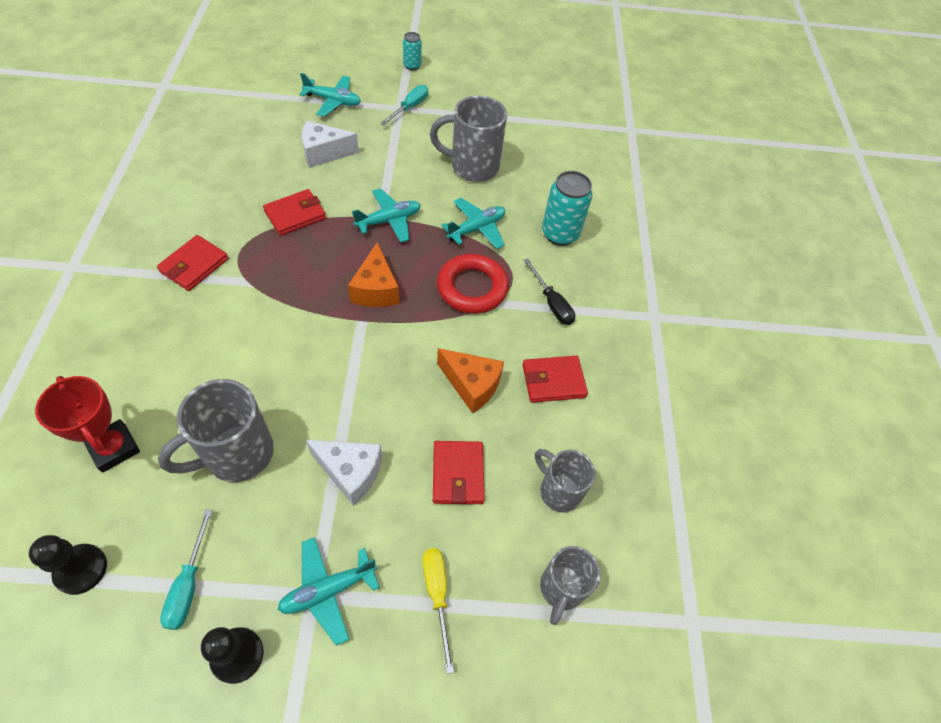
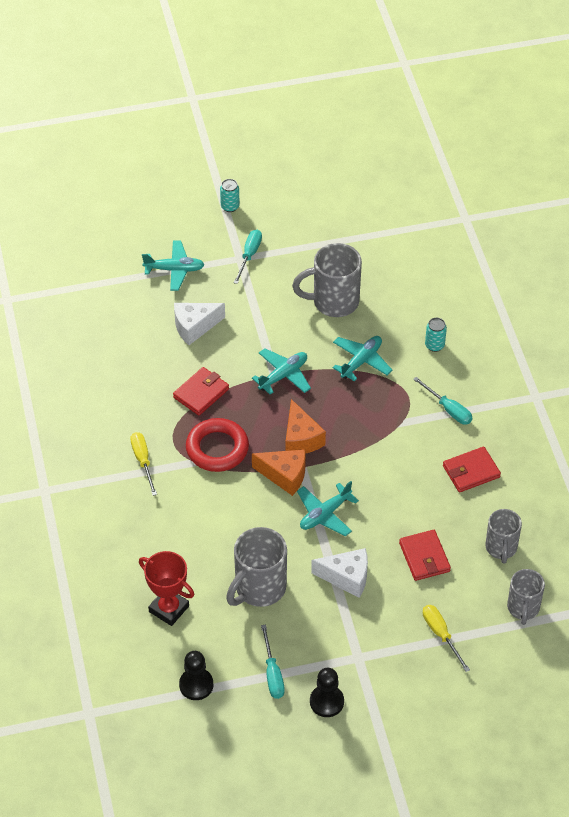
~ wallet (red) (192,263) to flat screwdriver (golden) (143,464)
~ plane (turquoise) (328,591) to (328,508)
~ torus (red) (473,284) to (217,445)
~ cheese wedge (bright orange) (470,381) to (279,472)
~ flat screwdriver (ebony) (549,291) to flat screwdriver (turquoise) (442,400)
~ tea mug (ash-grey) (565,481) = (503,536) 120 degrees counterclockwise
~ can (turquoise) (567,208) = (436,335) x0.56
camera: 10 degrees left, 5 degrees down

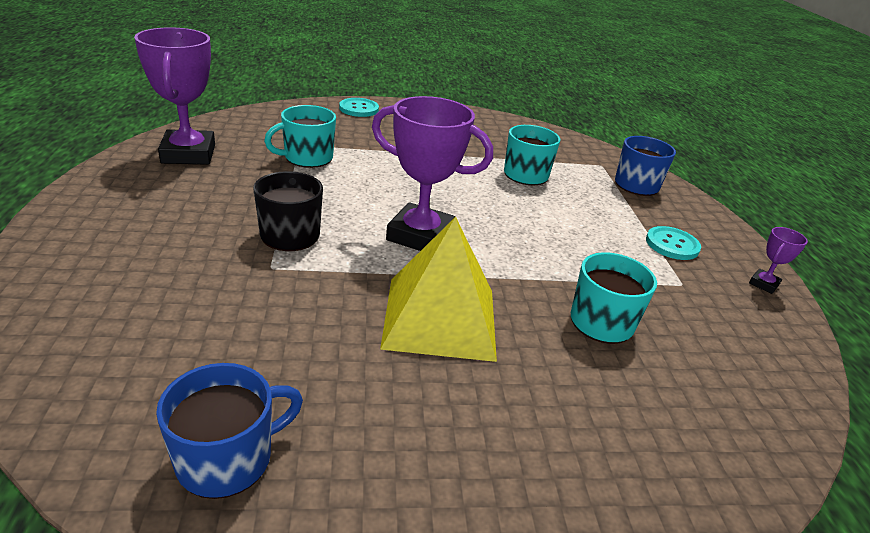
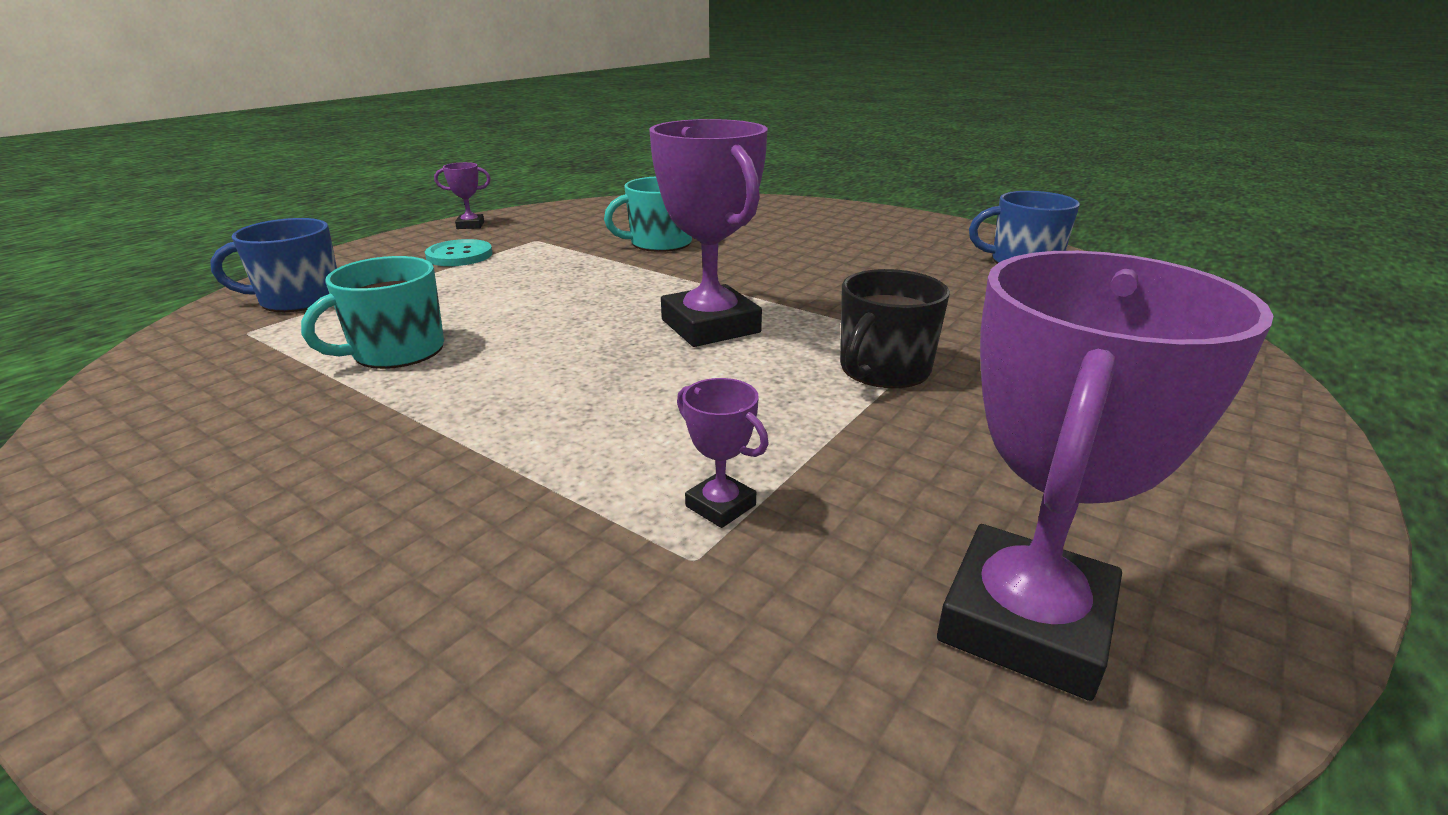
~ tea mug (turquoise) (300,136) to prize cup (royal purple) (723,453)
- shirt button (turquoise) (359,107)
- solid pyramid (golden) (438,289)
camera: 135 degrees left, 5 degrees down

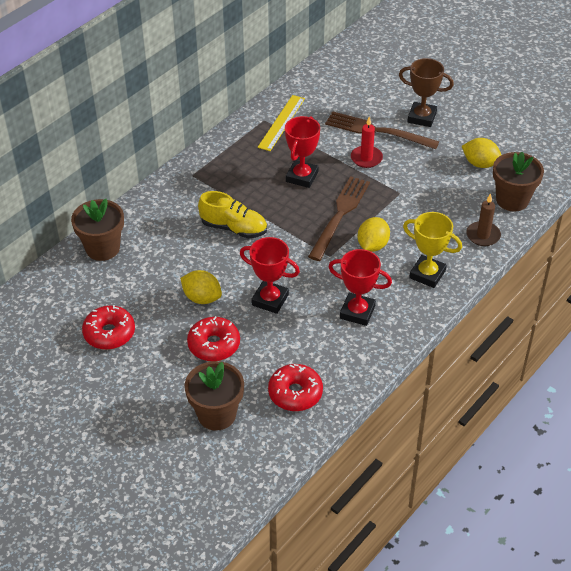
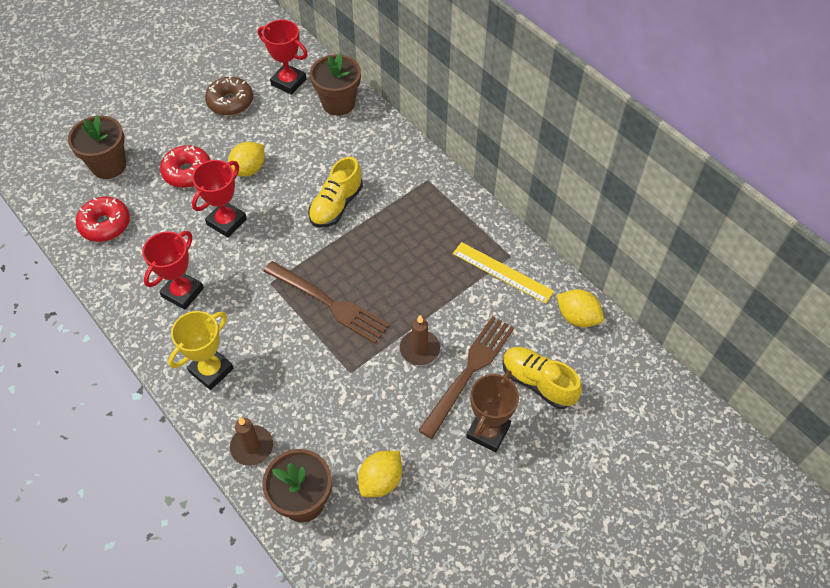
~ doughnut (red) (108,327) to doughnut (russet) (229,96)
~ prize cup (red) (302,152) to (283,57)
~ wax candle (red) (367,142) to wax candle (russet) (420,340)
~ toy lemon (golden) (374,234) to (580,308)
+ sneaker (golden) (542,378)
camera: 100 degrees right, 10 degrees up

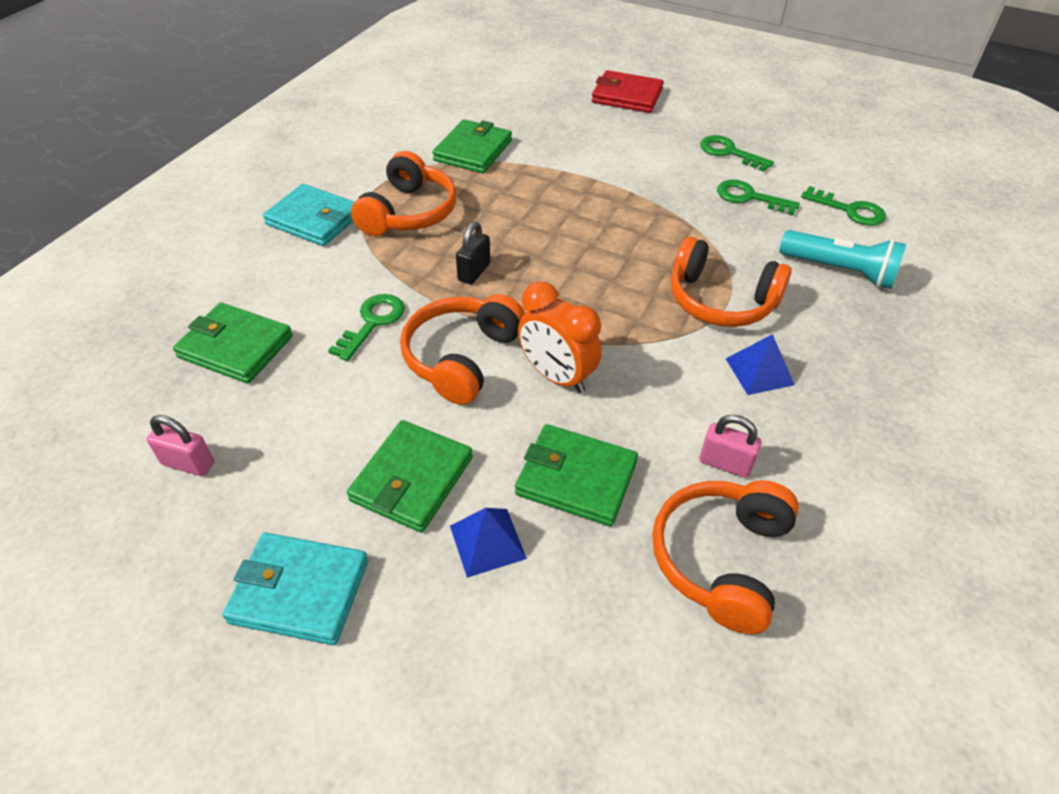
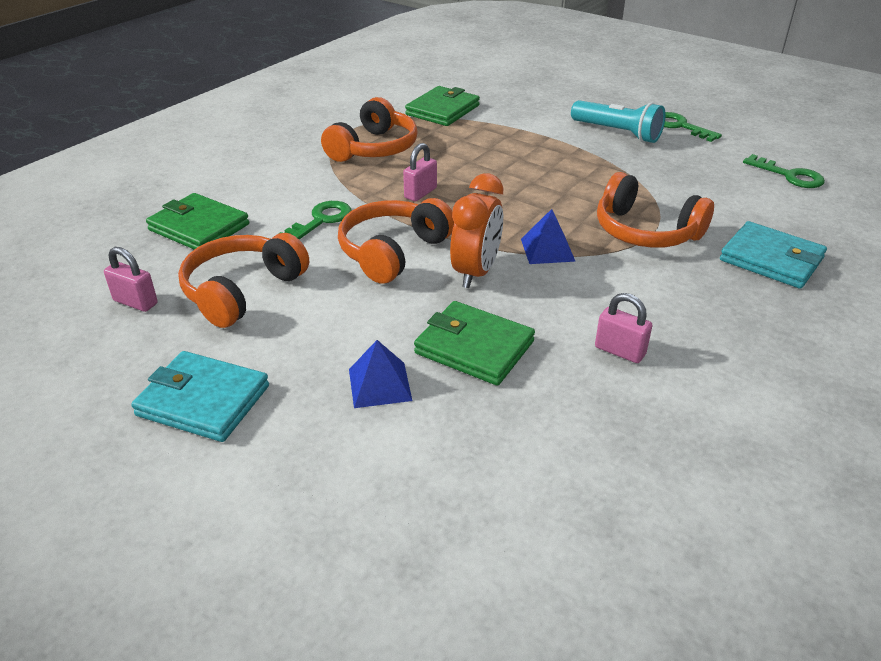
~ wallet (turquoise) (308,215) to (773,255)
- wallet (green) (410,476)
~ lock (ebony) (473,253) to lock (rosy) (420,172)
~ clock (bright orange) (560,337) = (476,230) 120 degrees counterclockwise
- wallet (red) (628,91)
~ headphones (bright orange) (725,557) to (243,280)
- door key (green) (758,198)
~ solid pyramid (cobalt) (760,364) to (548,236)
~ pocket torch (turquoise) (842,259) to (618,121)
camera: 10 degrees right, 10 degrees down

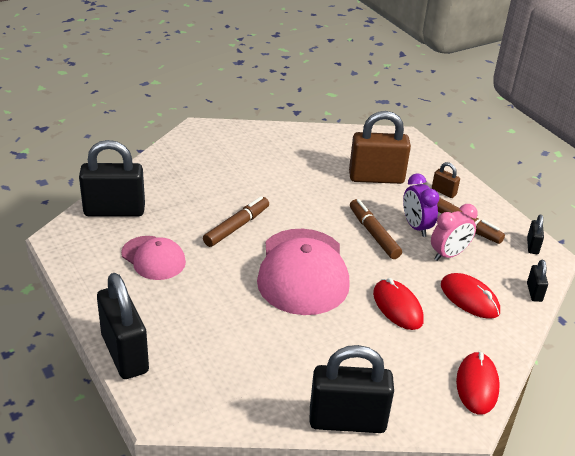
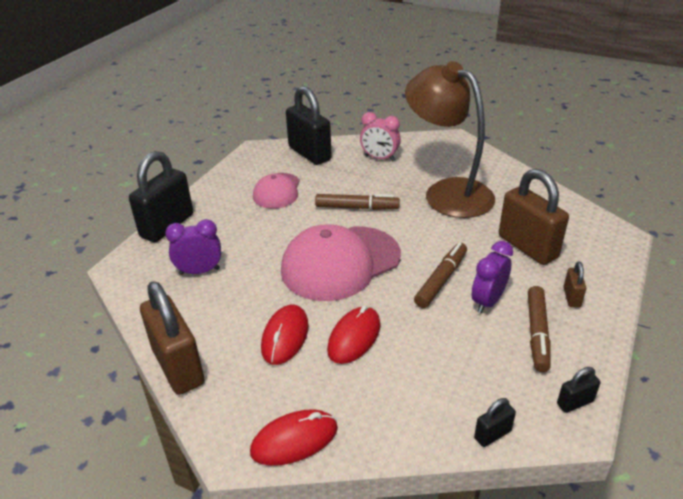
~ lock (ebony) (352,389) to lock (russet) (172,338)
~ clock (rosy) (454,232) to (380,136)
~ computer mouse (red) (470,296) to (285,335)
+ clock (royal purple) (193,247)
+ desk lamp (russet) (450,139)
camera: 60 degrees right, 0 degrees up

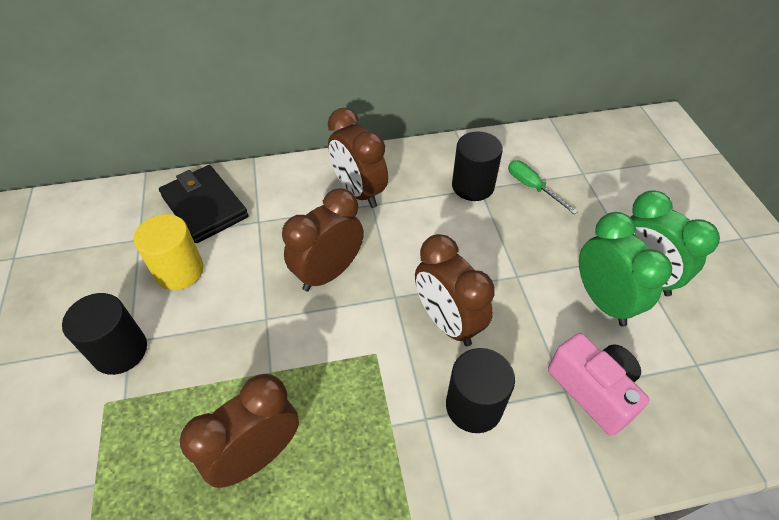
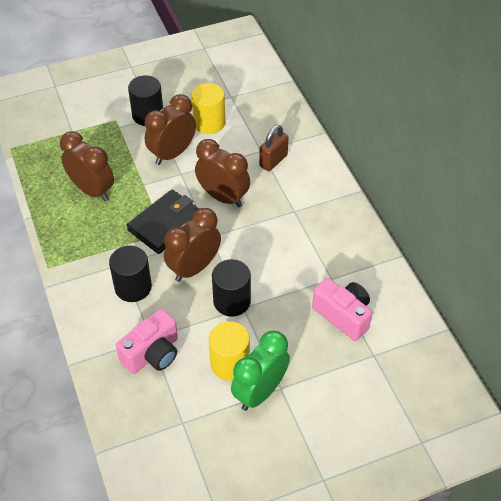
~ wallet (ebony) (203,204) to (163,221)
~ clock (russet) (358,158) to (170,129)
~ solid cylinder (ebony) (477,166) to (231,288)
~ flat screwdriver (green) (543,187) to compact camera (rosy) (342,309)
~ clock (green) (625,269) to solid cylinder (golden) (229,351)
+ lock (russet) (274,148)
camera: 80 degrees right, 0 degrees up

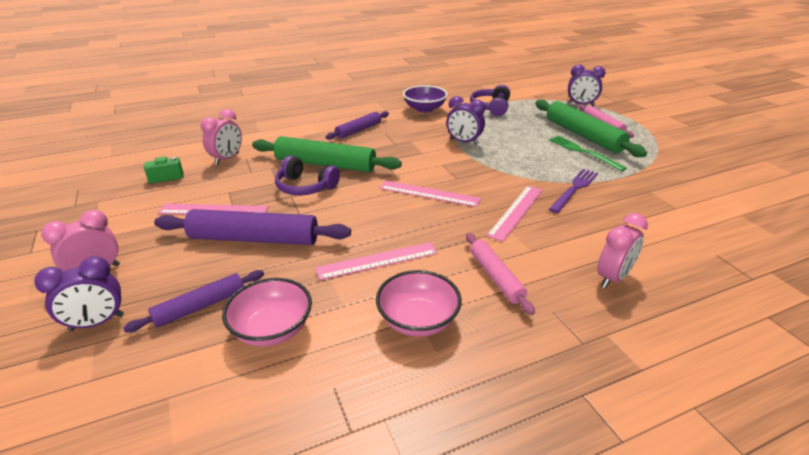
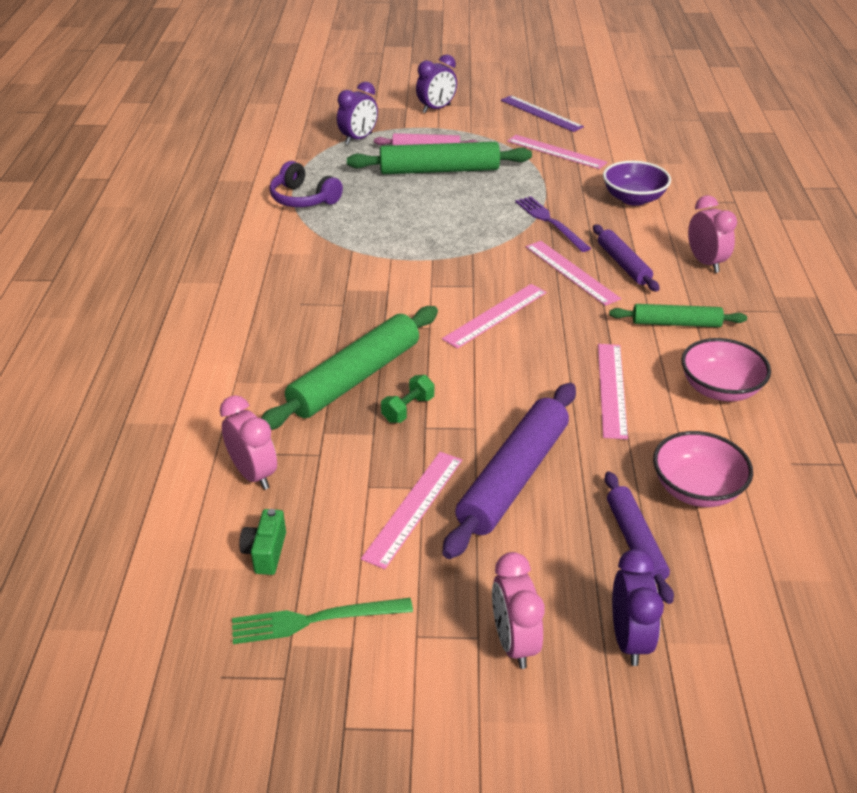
~ headphones (royal purple) (307,175) to hand weight (green) (407,399)
~ dough roller (royal purple) (357,125) to (626,258)
~ serving bowl (royal purple) (425,99) to (637,183)
~ clock (royal purple) (466,120) to (436,83)
~ dough roller (rosy) (500,274) to dough roller (green) (678,315)
~ dinner fork (green) (588,153) to (322,621)
+ straightedge (royal purple) (542,113)
+ straightedge (rosy) (557,152)
camera: 65 degrees left, 5 degrees up

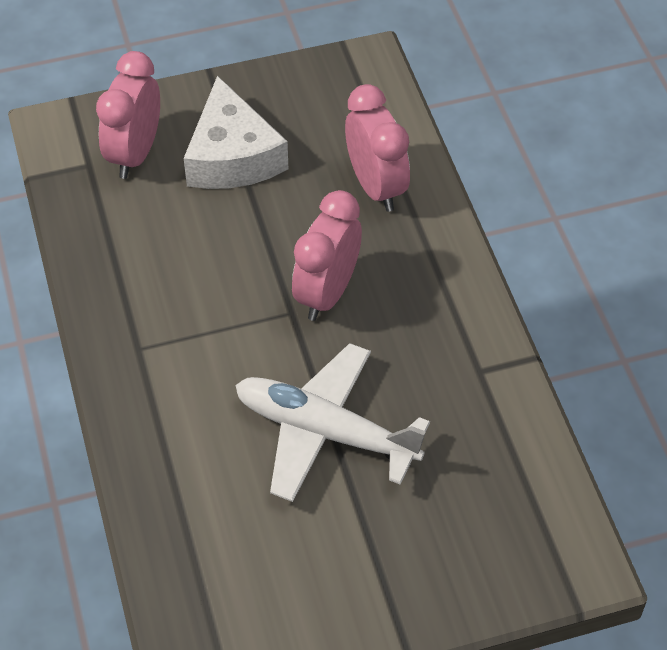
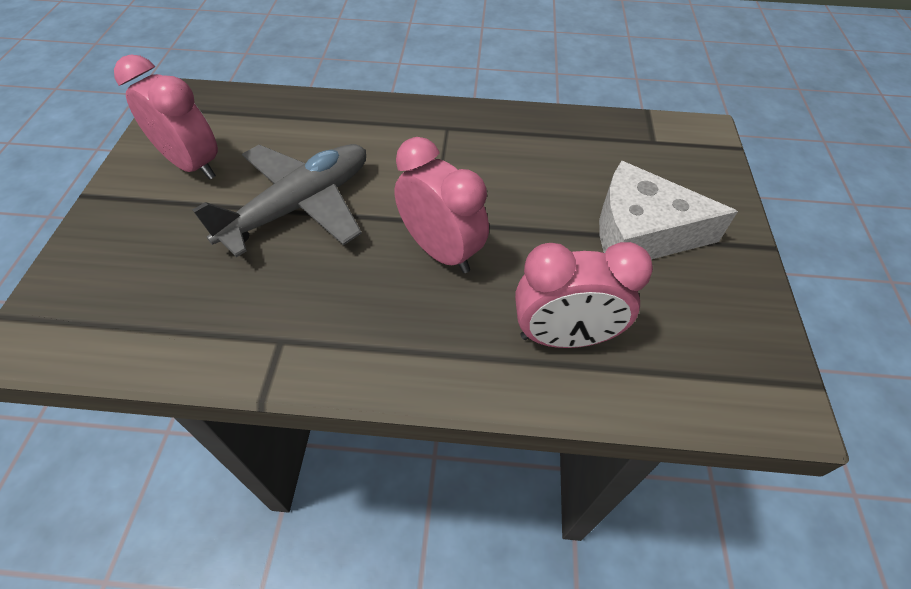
~ clock (rosy) (128,115) to (166,116)
~ plane (pure white) (332,422) to plane (ash-grey) (279,201)
camera: 110 degrees right, 0 degrees up

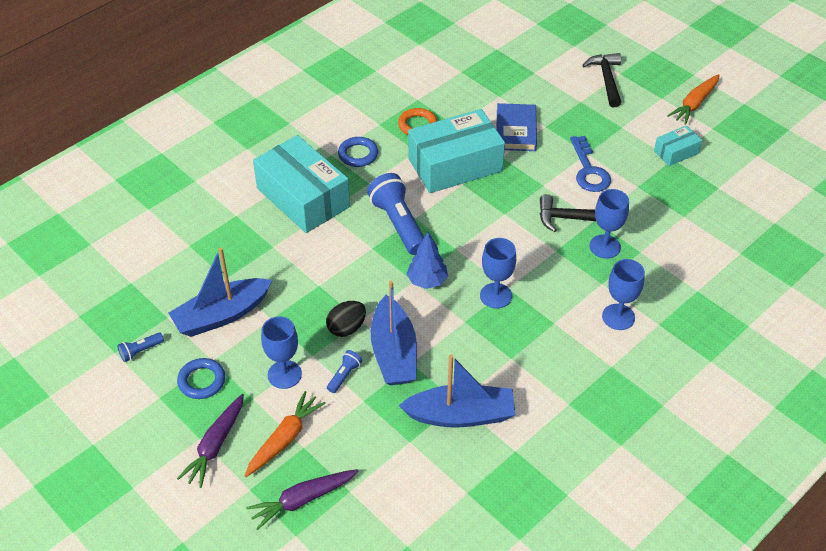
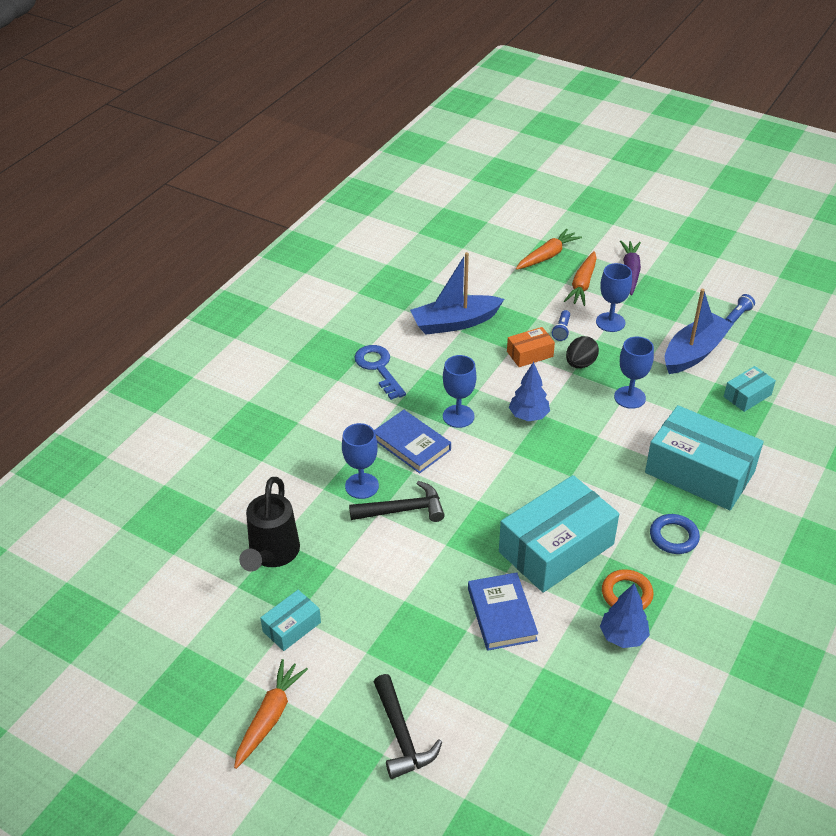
- torus (cobalt) (201,378)
~ root vegetable (royal purple) (302,499) to root vegetable (bright orange) (549,249)
- pocket torch (cobalt) (395,214)
~ boat (cobalt) (394,333) to parcel (bright orange) (531,347)
~ door key (cobalt) (590,164) to (380,372)
~ wine glass (cobalt) (623,294) to (634,372)
+ watering can (ebony) (269,524)
+ hardcover (cobalt) (412,441)
+ fir tree (cobalt) (625,616)
+ parcel (turquoise) (750,389)
camera: 165 degrees right, 5 degrees down

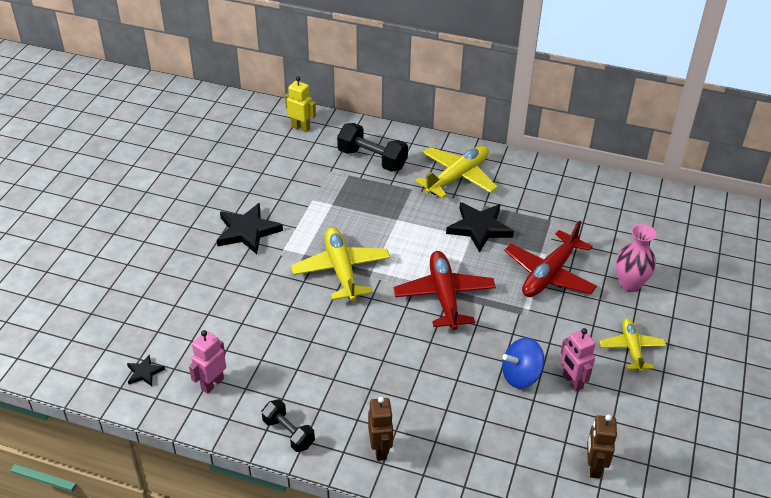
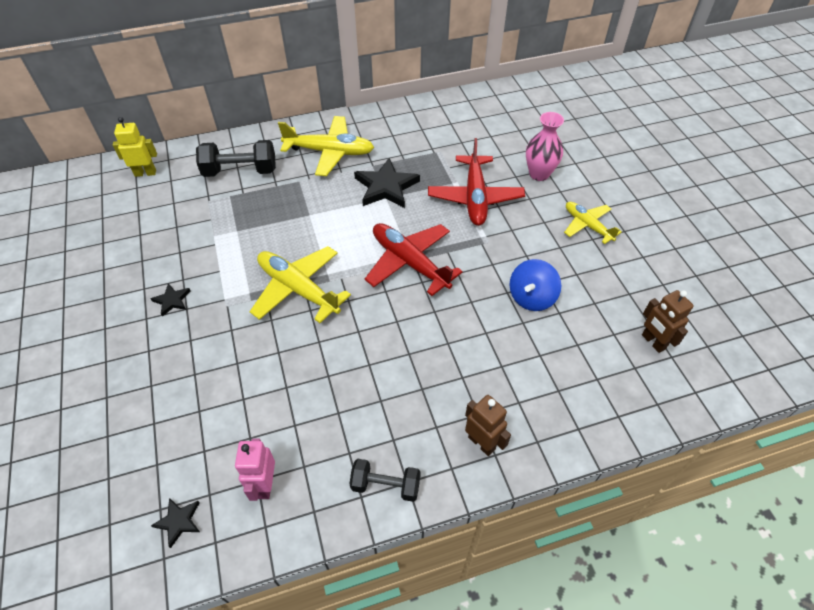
~ five-pointed star (ebony) (250,228) = (170,300) x0.50
~ plane (golden) (456,172) = (326,146) 90 degrees clockwise
- robot figure (rosy) (578,359)
camera: 35 degrees left, 10 degrees up

